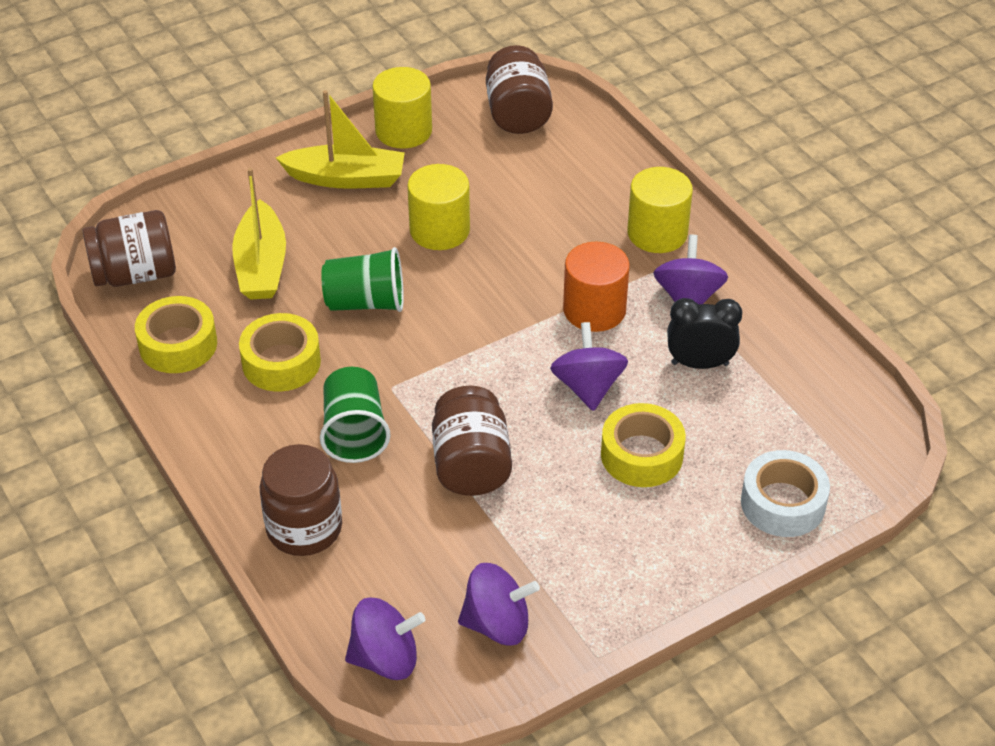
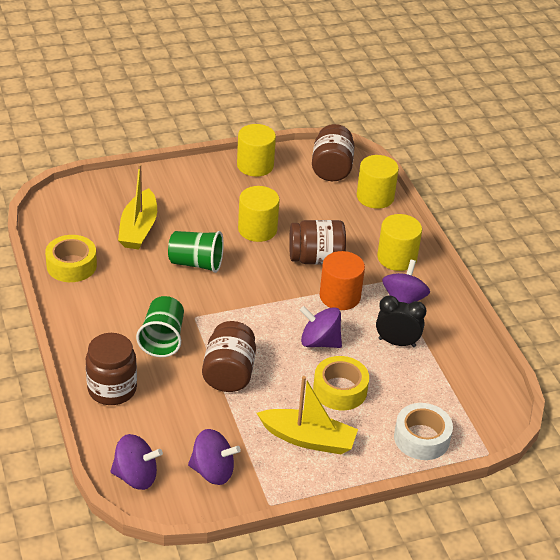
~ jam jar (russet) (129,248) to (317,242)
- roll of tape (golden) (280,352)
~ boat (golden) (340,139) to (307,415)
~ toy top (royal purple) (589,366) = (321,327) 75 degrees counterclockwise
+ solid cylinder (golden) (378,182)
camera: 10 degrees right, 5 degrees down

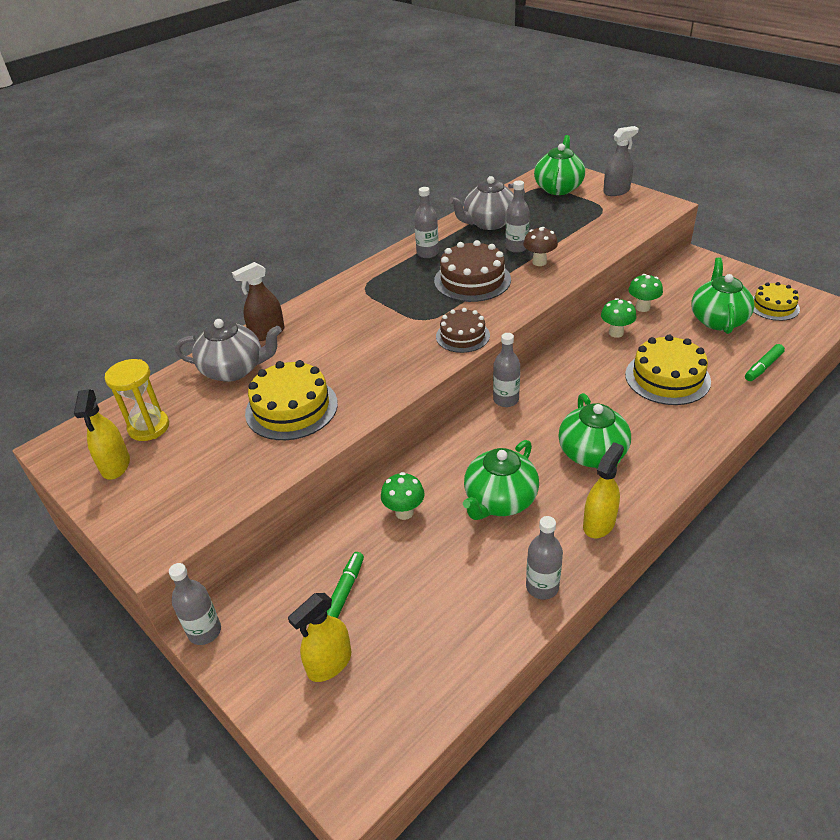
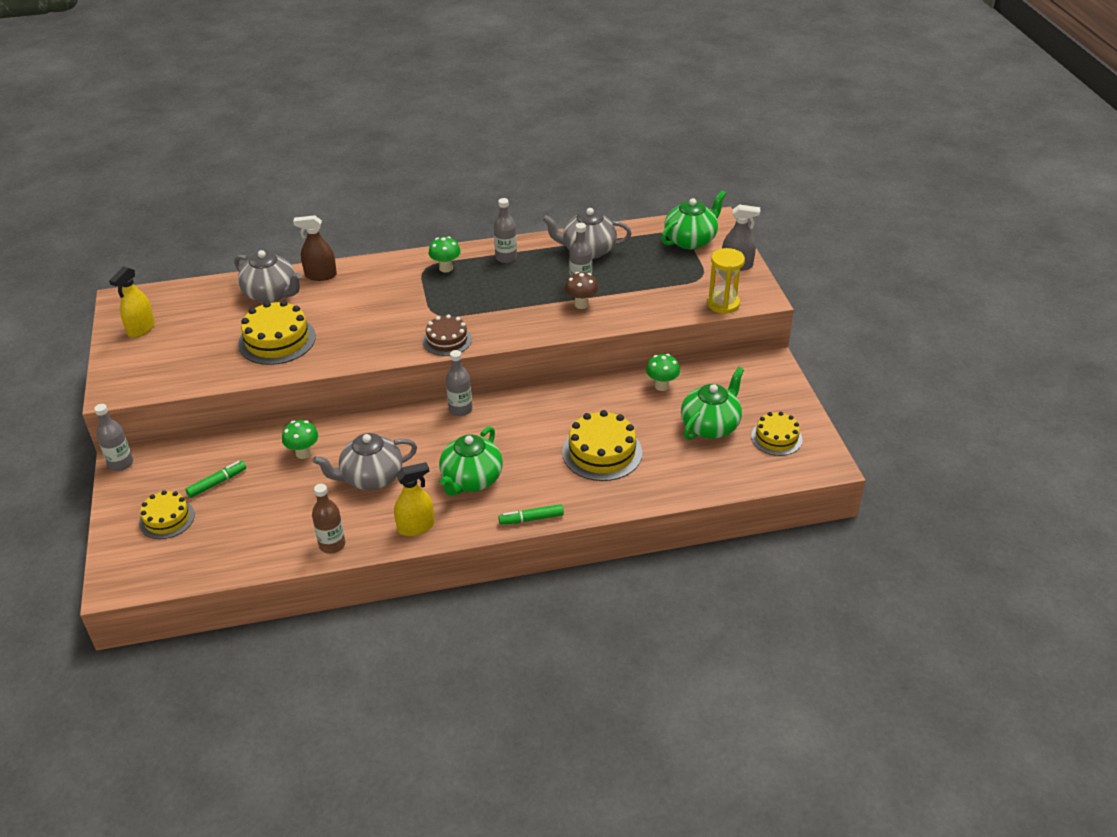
~ hourglass (golden) (137,400) to (726,281)
~ spray cleaner (golden) (319,637) to cake (golden) (167,514)
- cake (russet) (472,271)
~ teapot (green) (501,480) to teapot (ash-grey) (365,461)
~ drink bottle (ash-grey) (544,558) to drink bottle (russet) (328,519)
~ toadstool (green) (618,318) to (445,254)
~ marker (green) (765,362) to (531,514)
camera: 30 degrees right, 0 degrees up

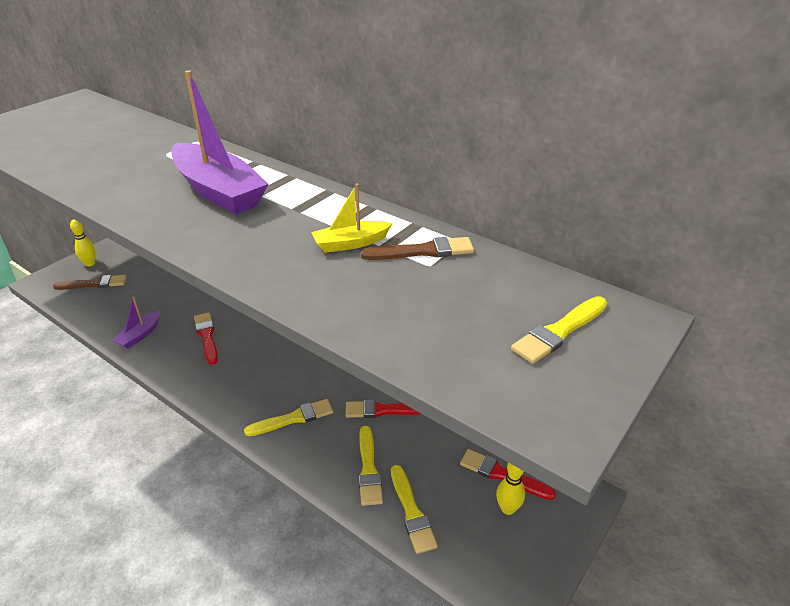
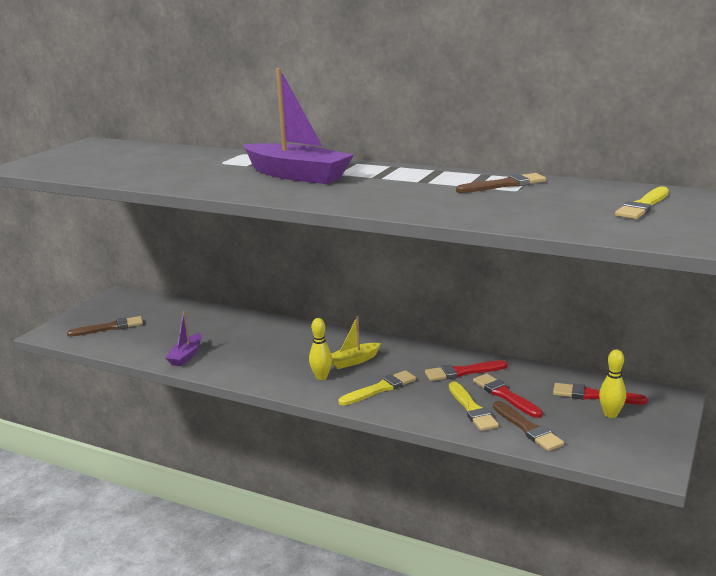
~ skittle (golden) (83,242) to (320,349)
~ paintbrush (red) (206,338) to (508,396)
~ boat (golden) (351,218) to (356,342)
~ paintbrush (golden) (414,509) to paintbrush (russet) (528,426)
camera: 10 degrees left, 15 degrees down

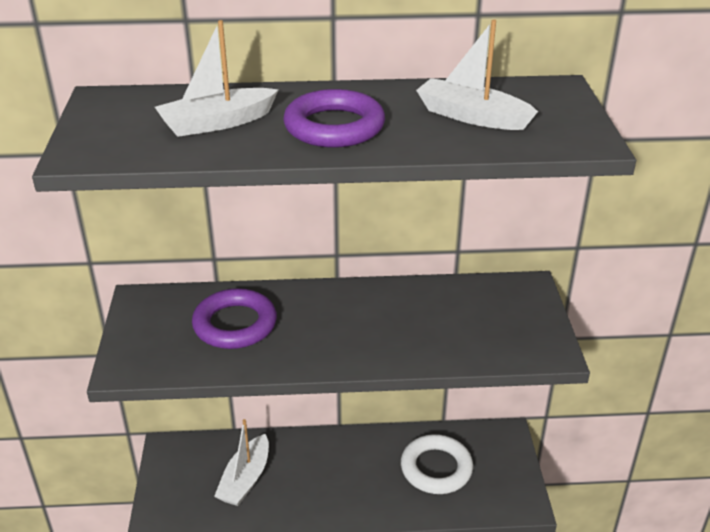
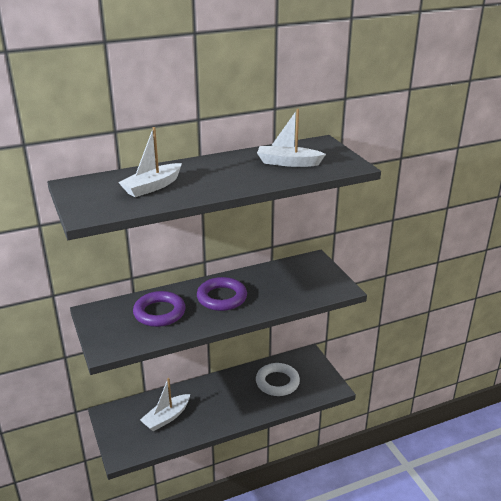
~ boat (pure white) (241,462) = (165,404) 45 degrees clockwise
~ torus (royal purple) (334,118) to (222,294)
camera: 20 degrees left, 5 degrees down

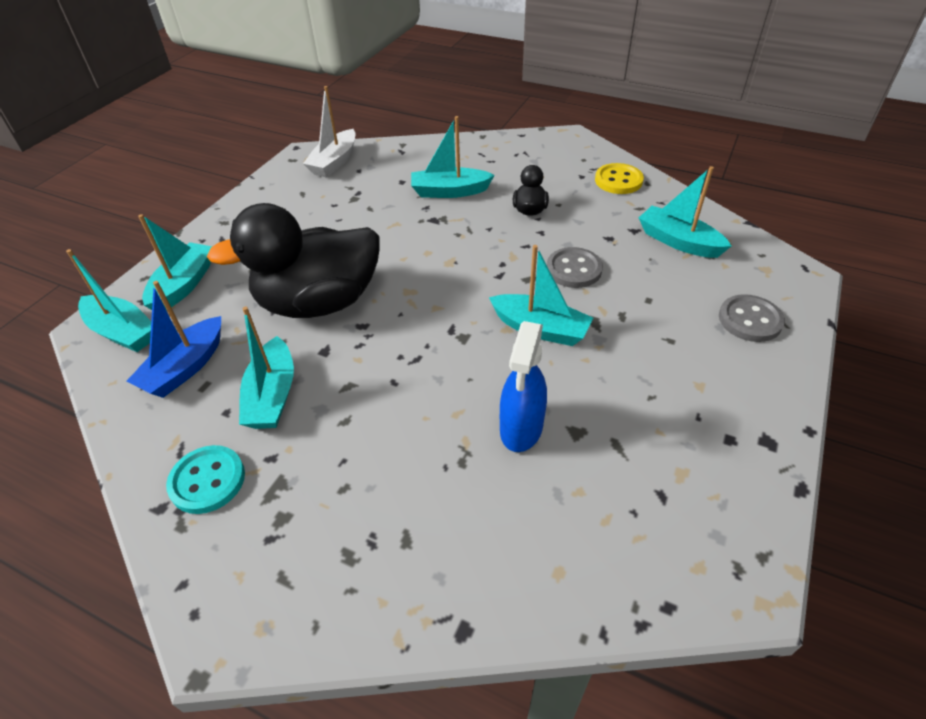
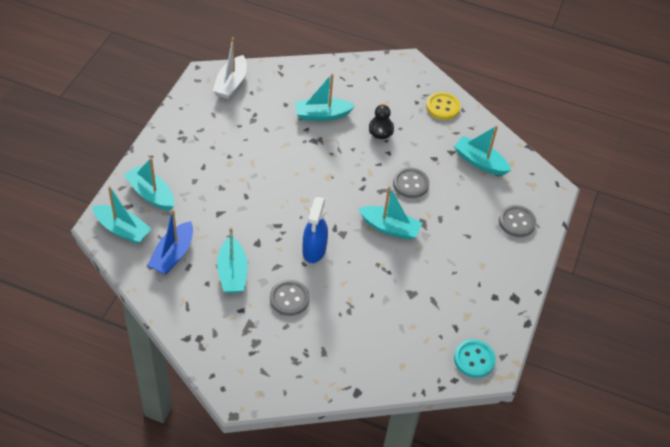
~ boat (turquoise) (175,262) = (149,184) 60 degrees counterclockwise
~ shirt button (turquoise) (205,479) to (475,358)
- rubber duck (ebony) (293,260)
~ spray cleaner (cobalt) (523,386) to (315,230)
+ shirt button (ash-grey) (290,298)
camera: 10 degrees left, 5 degrees up

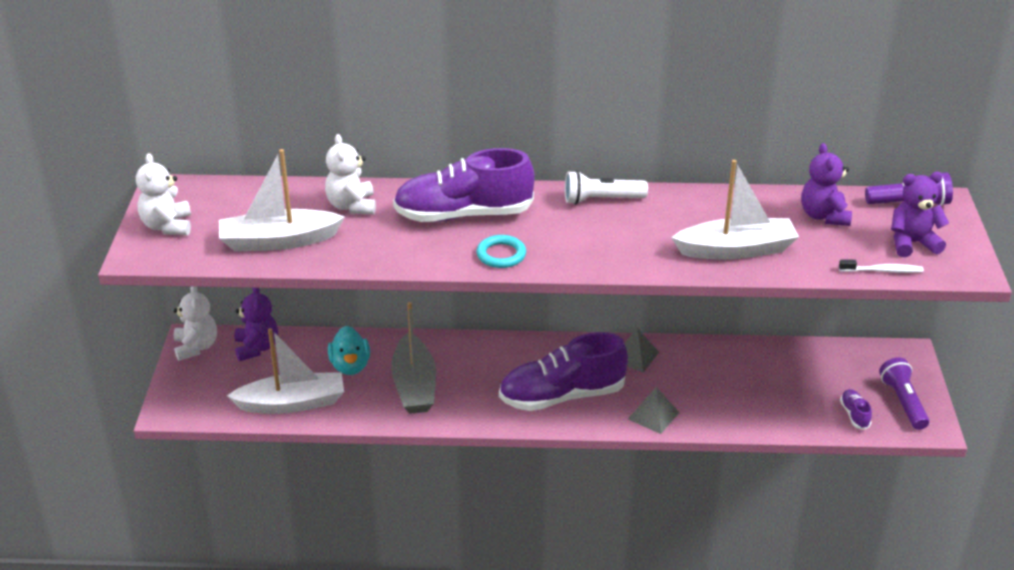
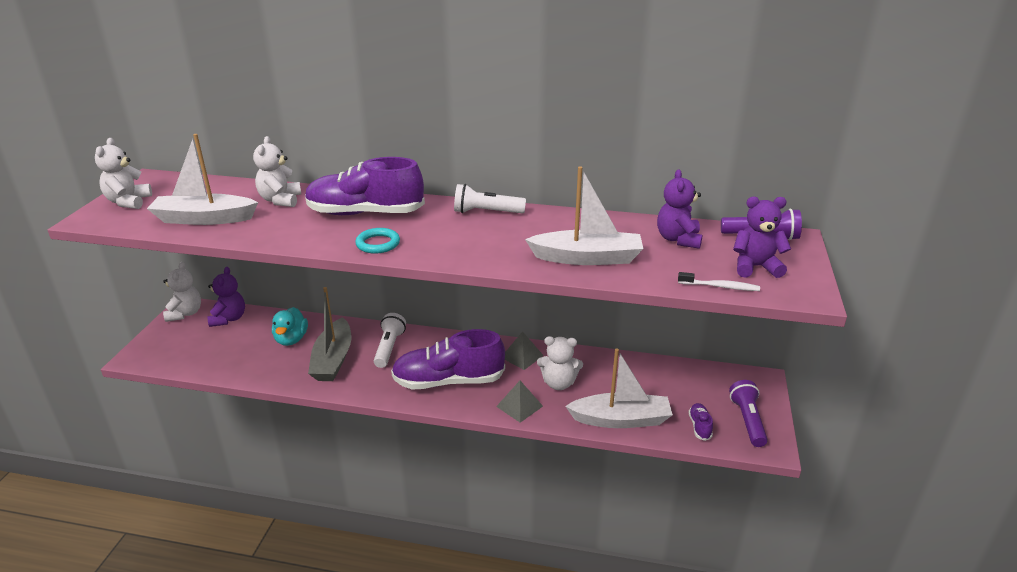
~ boat (pure white) (285,371) to (619,388)
+ pocket torch (pure white) (390,340)
+ teddy (pure white) (560,363)
camera: 10 degrees right, 5 degrees down

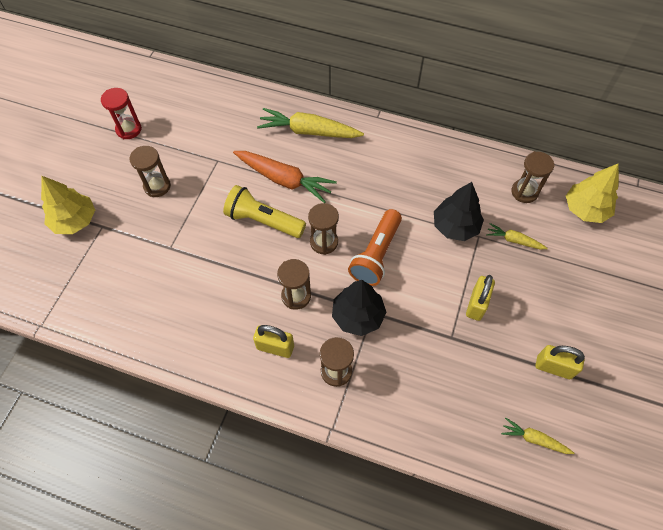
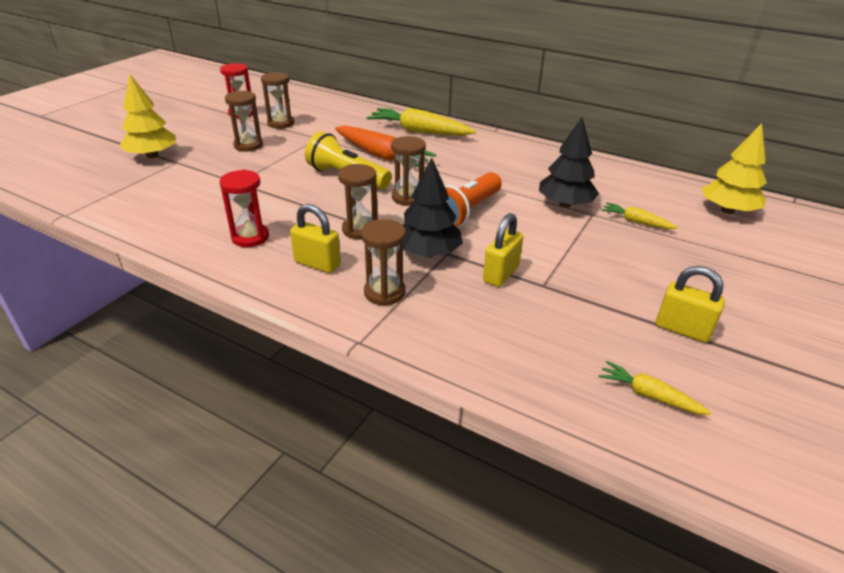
~ lock (golden) (480,298) to (503,250)
~ hourglass (russet) (533,177) to (277,100)
+ hourglass (red) (244,208)
camera: 10 degrees right, 25 degrees down

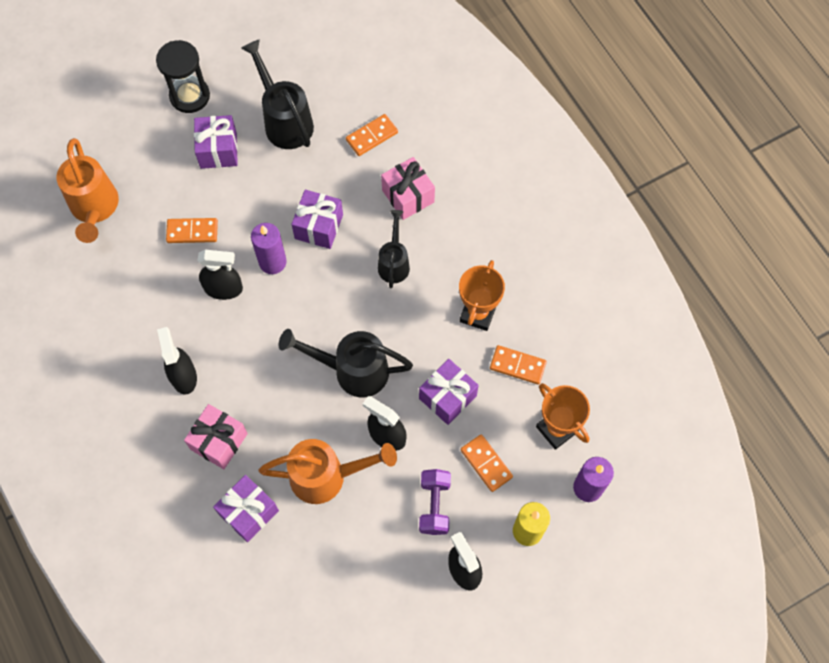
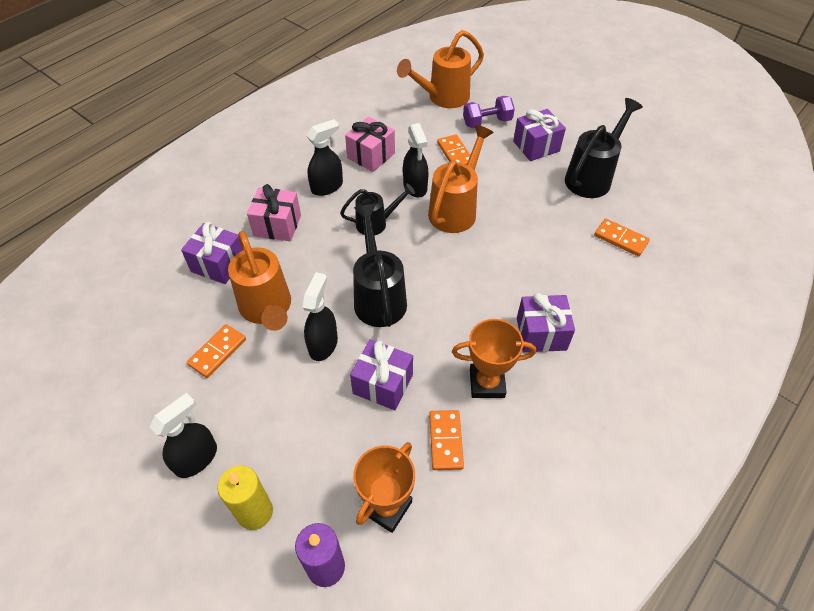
- hourglass (ebony) (183,76)
~ wax candle (royal purple) (269,248) to watering can (bright orange) (461,179)
~ wrapped gift (royal purple) (317,219) to (546,322)
~ watering can (ebony) (394,249) to (377,209)
~ wrapped gift (rosy) (408,188) to (370,144)
~ hand weight (royal purple) (435,502) to (489,112)
~ domino piece (bright orange) (487,463) to (216,351)
camera: 70 degrees right, 15 degrees down

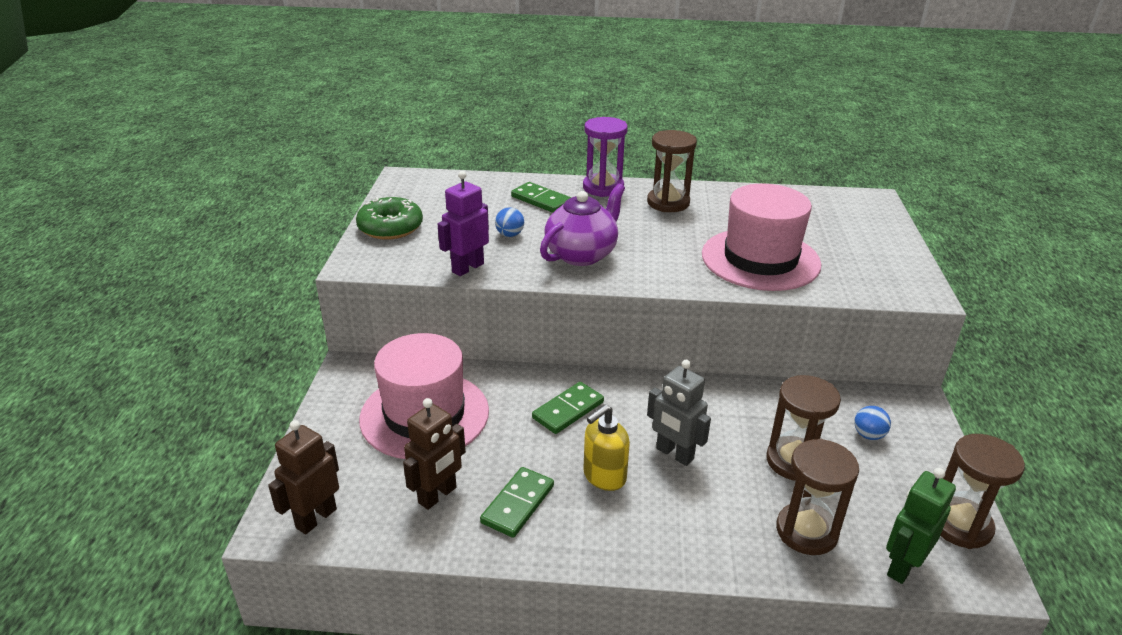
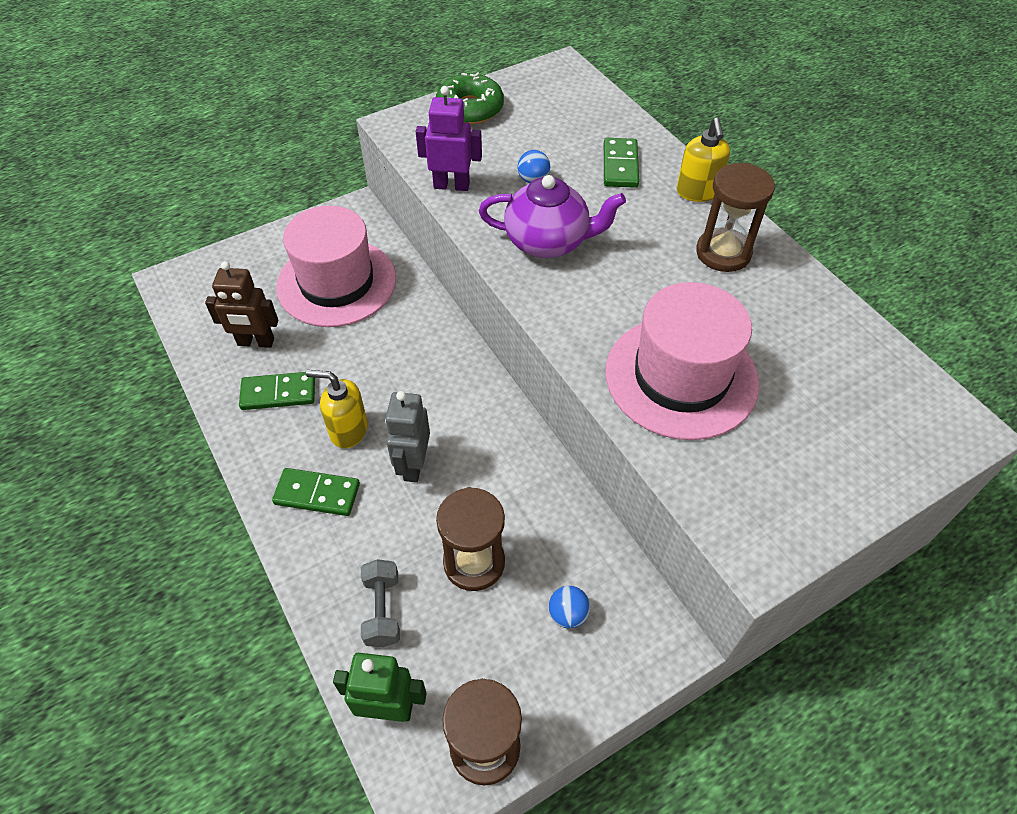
- robot figure (russet) (303,477)
~ domino piece (green) (568,408) to (316,492)
~ hourglass (royal purple) (605,157) to pump bottle (golden) (703,160)
~ hourglass (russet) (817,497) to hand weight (ash-grey) (380,603)
camera: 55 degrees right, 20 degrees up

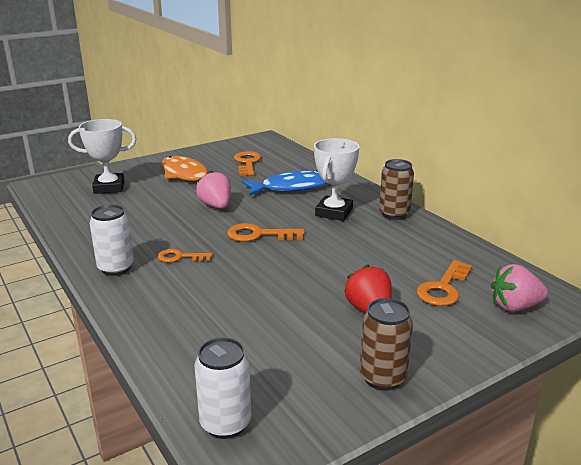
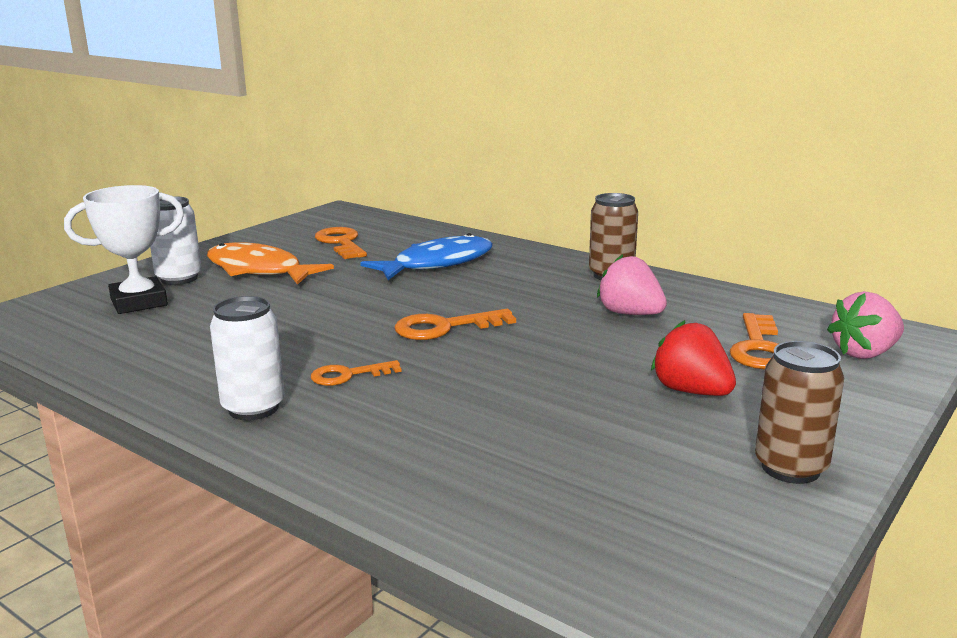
~ can (pure white) (222,388) to (176,240)
~ berry (rosy) (213,190) to (632,284)
- prize cup (pure white) (336,179)
camera: 20 degrees left, 5 degrees down

